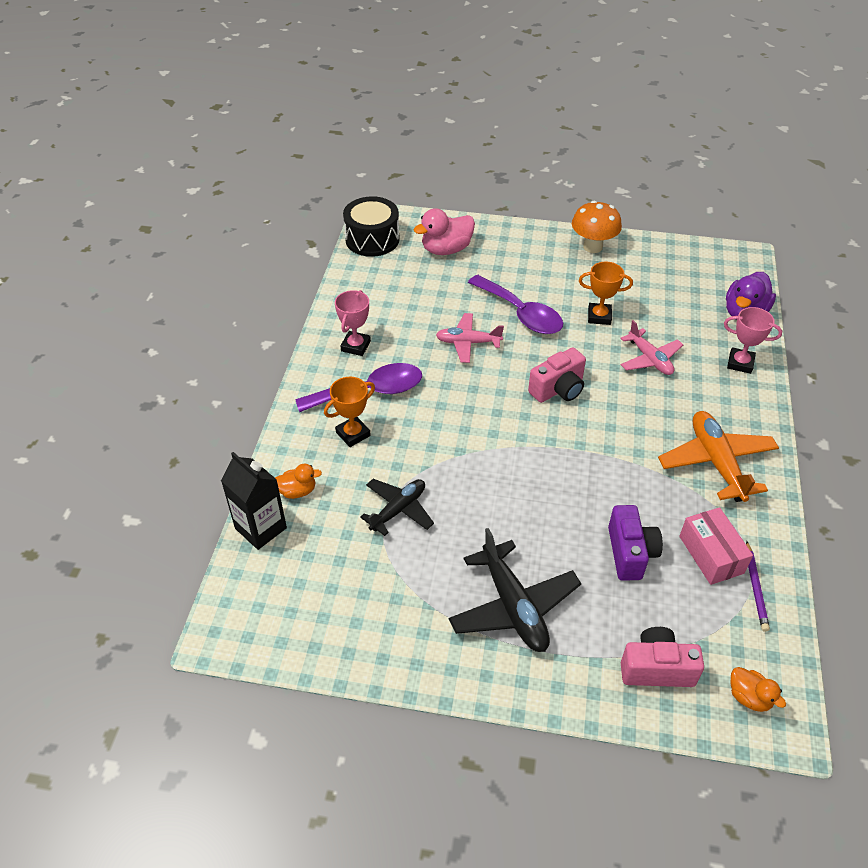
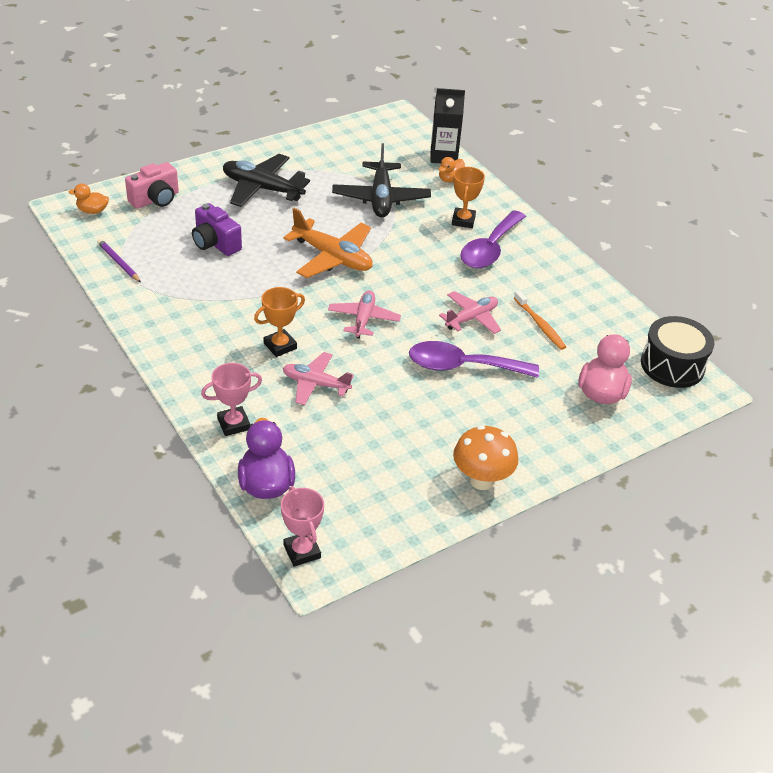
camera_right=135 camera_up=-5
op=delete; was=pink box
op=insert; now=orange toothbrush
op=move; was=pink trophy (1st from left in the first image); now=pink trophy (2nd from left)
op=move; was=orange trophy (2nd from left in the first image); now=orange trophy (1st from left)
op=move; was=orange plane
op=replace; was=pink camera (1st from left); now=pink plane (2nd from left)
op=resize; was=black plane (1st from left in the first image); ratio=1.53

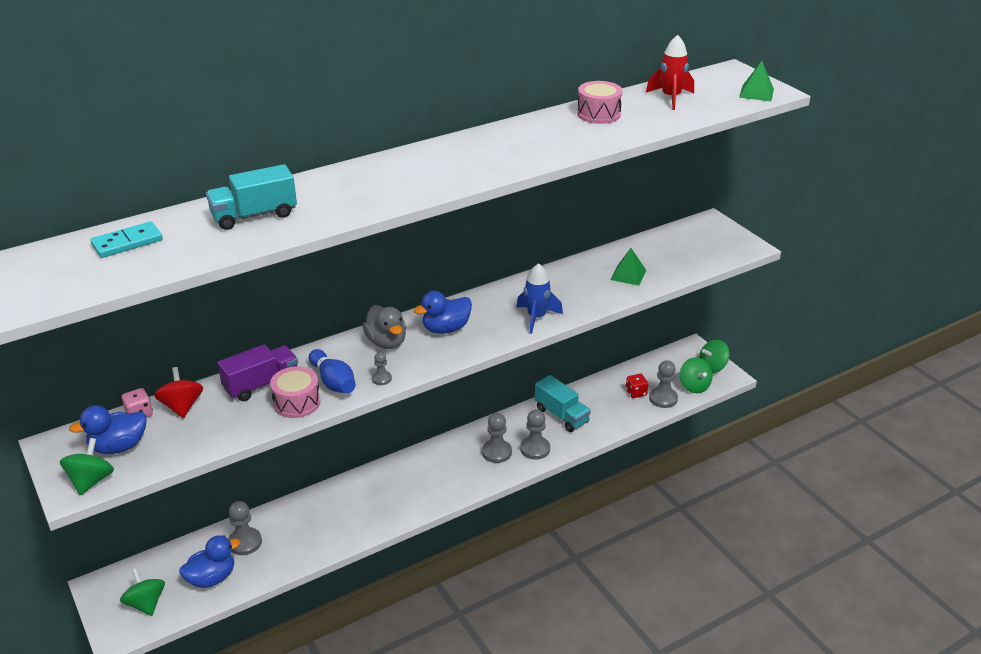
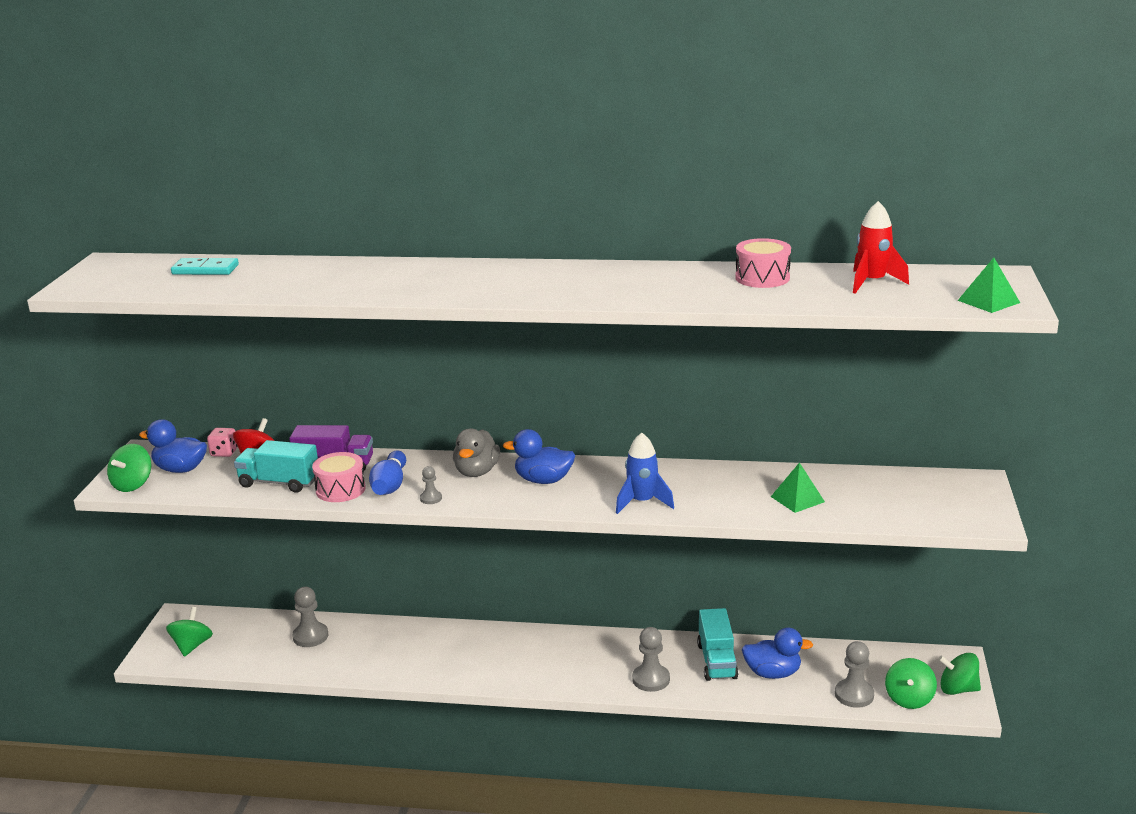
camera_right=40 camera_up=-10
op=delete; was=grey pawn (3rd from left)
op=delete; was=red dice
op=move; was=blue duck (2nd from left in the first image); now=blue duck (3rd from left)
op=move; was=turquoise truck (1st from left)
op=rotate; was=green spinning top (1st from left); clockwise=150

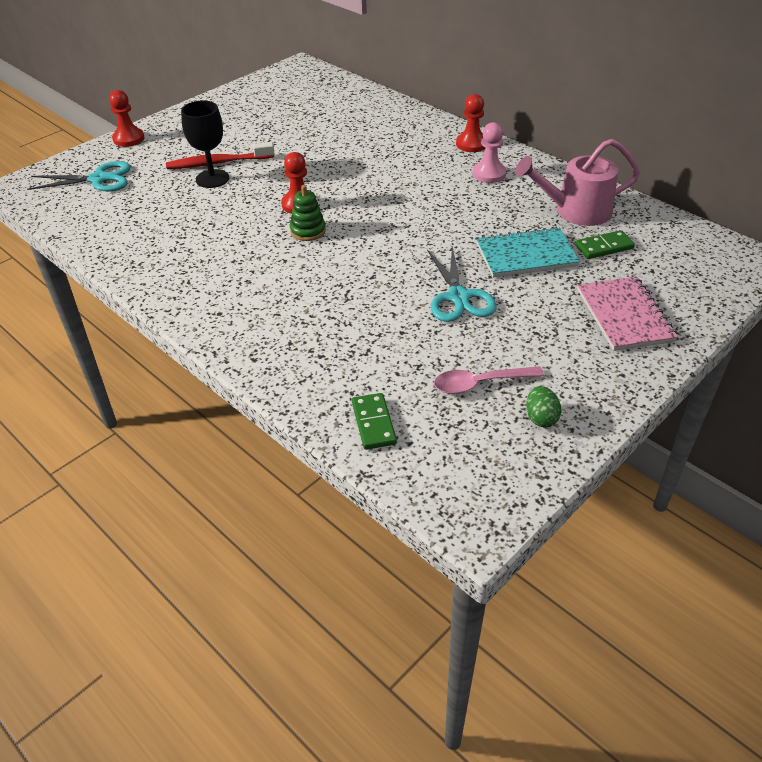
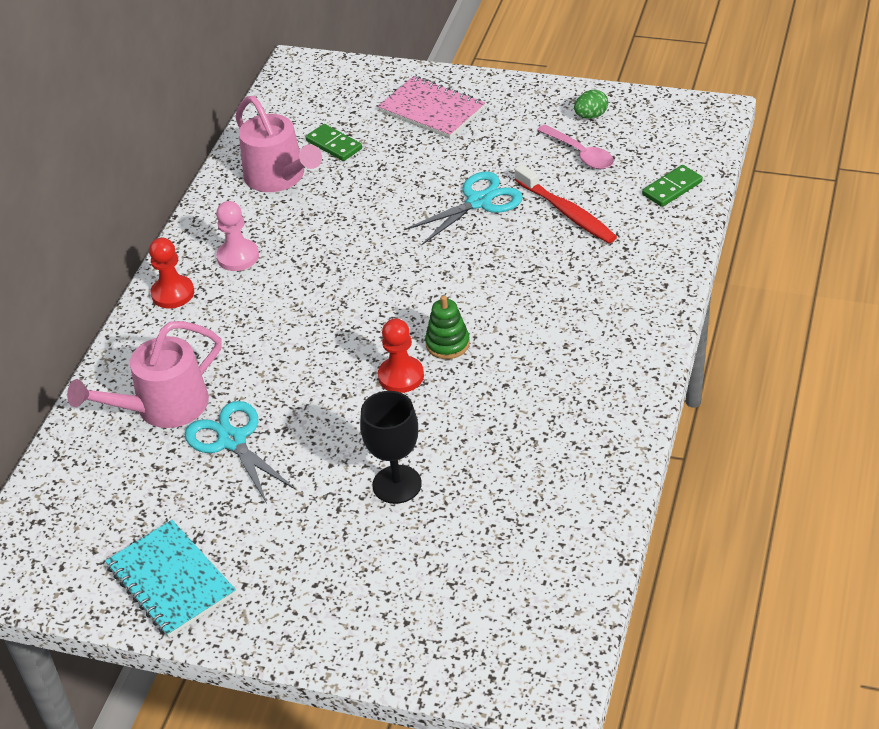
camera_right=-115 camera_up=0
op=delete; was=red pawn (1st from left)
op=insert; now=pink watering can (1st from left)
op=move; was=turquoise scissors (1st from left)
op=move; was=red toothbrush
op=move; was=turquoise notebook
op=rotate; was=pink notebook; clockwise=75

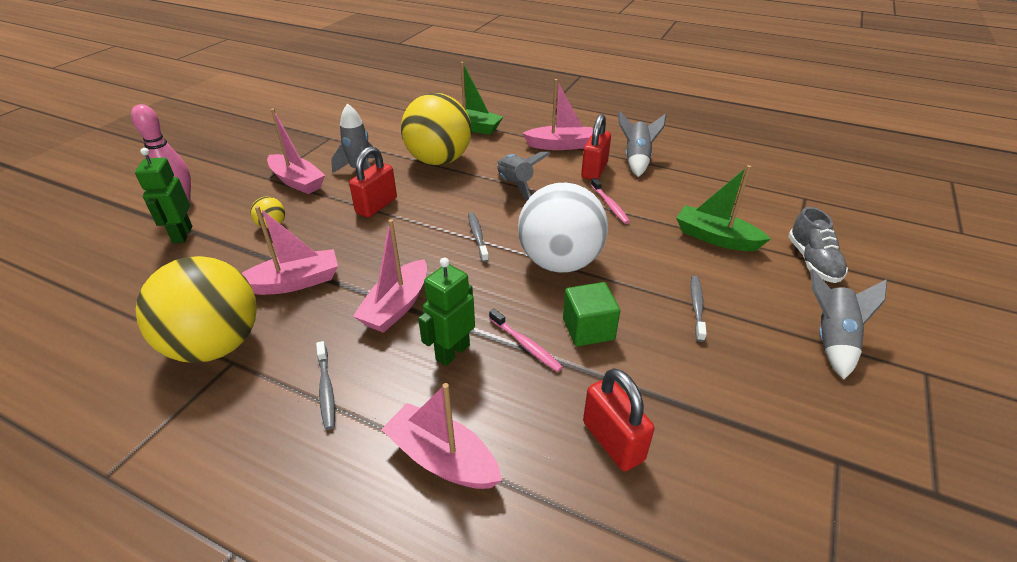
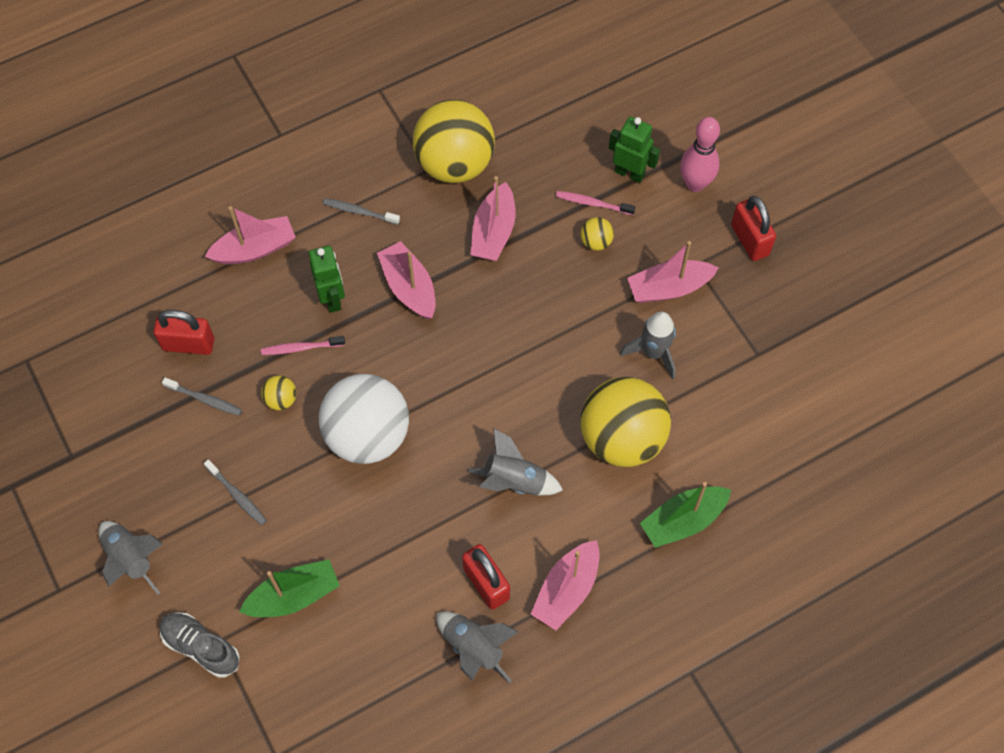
camera_right=125 camera_up=25
op=move; was=red padlock (1st from left in the first image); now=red padlock (3rd from left)
op=move; was=grey toothbrush (2nd from left in the first image); now=grey toothbrush (1st from left)
op=move; was=pink toothbrush (2nd from left)
op=replace; was=green cube; now=yellow ball (1st from left)

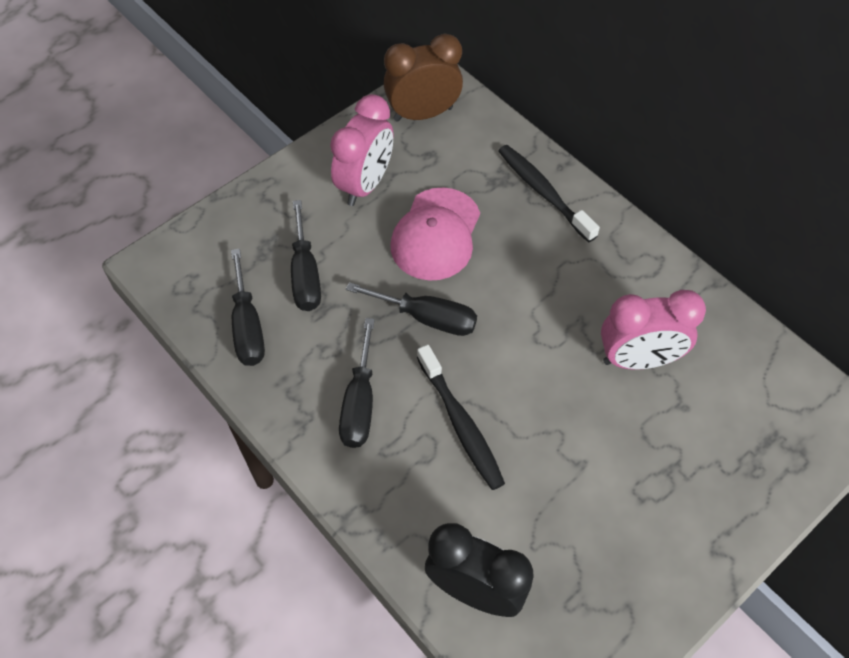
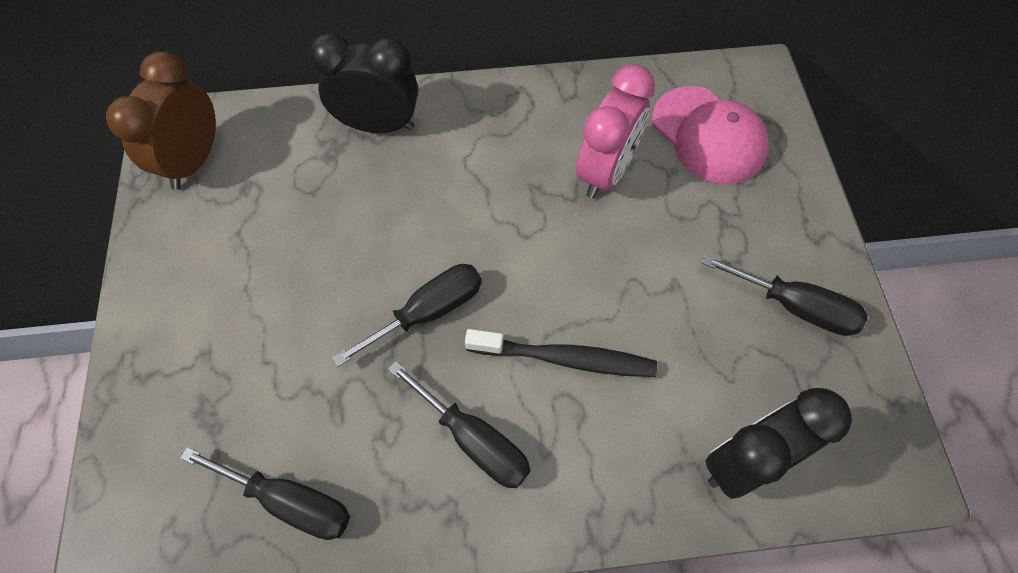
camera_right=-55 camera_up=5
op=delete; was=pink clock (1st from left)
op=move; was=black screwdriver (2nd from left in the first image); now=black screwdriver (4th from left)
op=move; was=pink cap
op=replace; was=black toothbrush (2nd from left); now=black clock (1st from left)

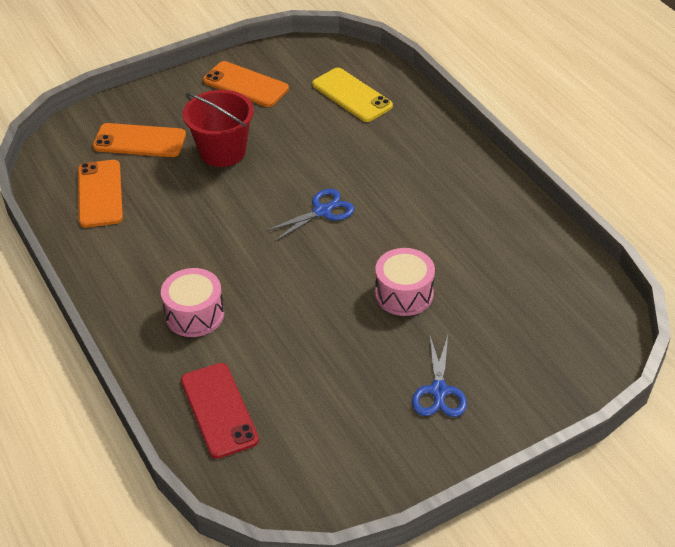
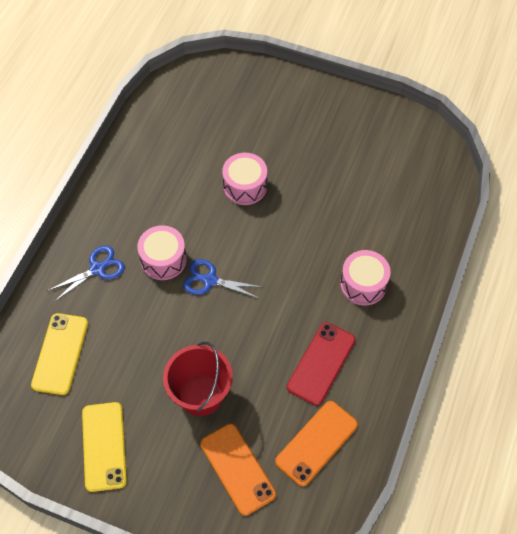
camera_right=-130 camera_up=15
op=insert; now=pink drum (1st from left)
op=move; was=red phone
op=move; was=blue scissors (2nd from left in the first image); now=blue scissors (1st from left)
op=recolor; was=orange phone (3rd from left); now=yellow phone (2nd from left)

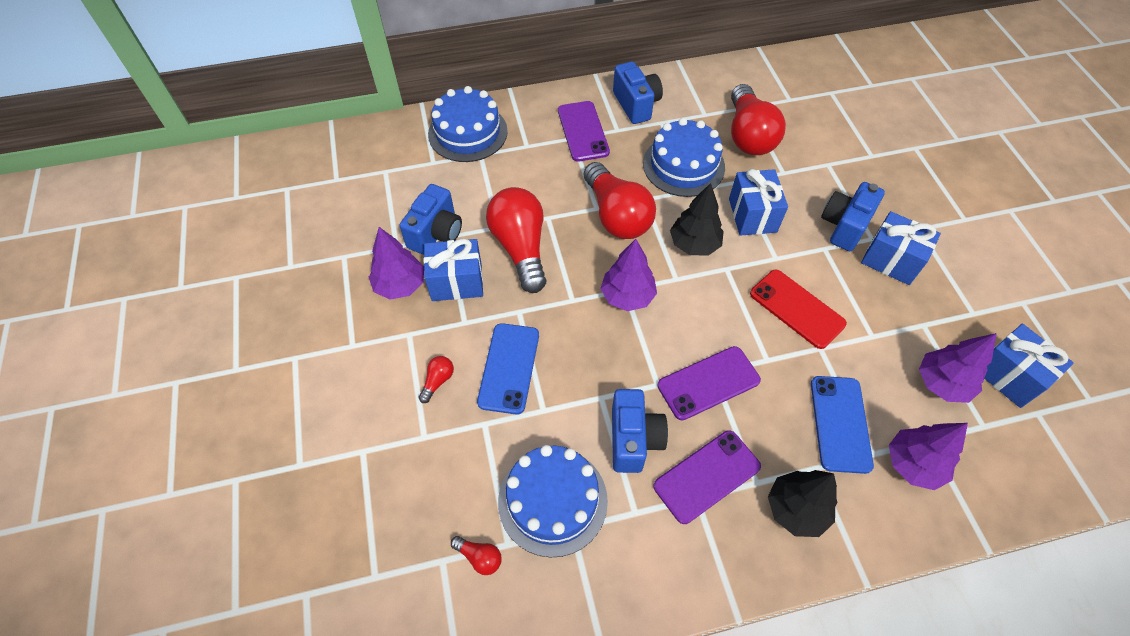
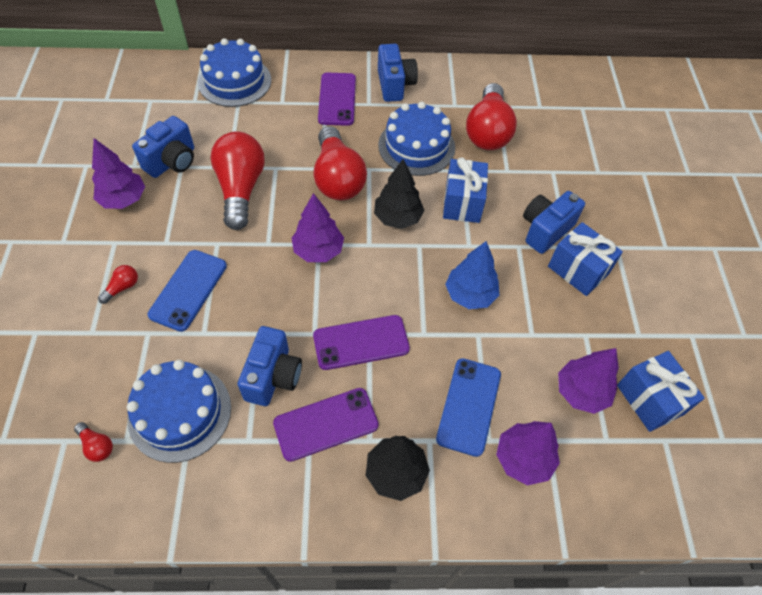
camera_right=10 camera_up=0
op=delete; was=blue gift (1st from left)
op=replace; was=red phone; now=blue tree

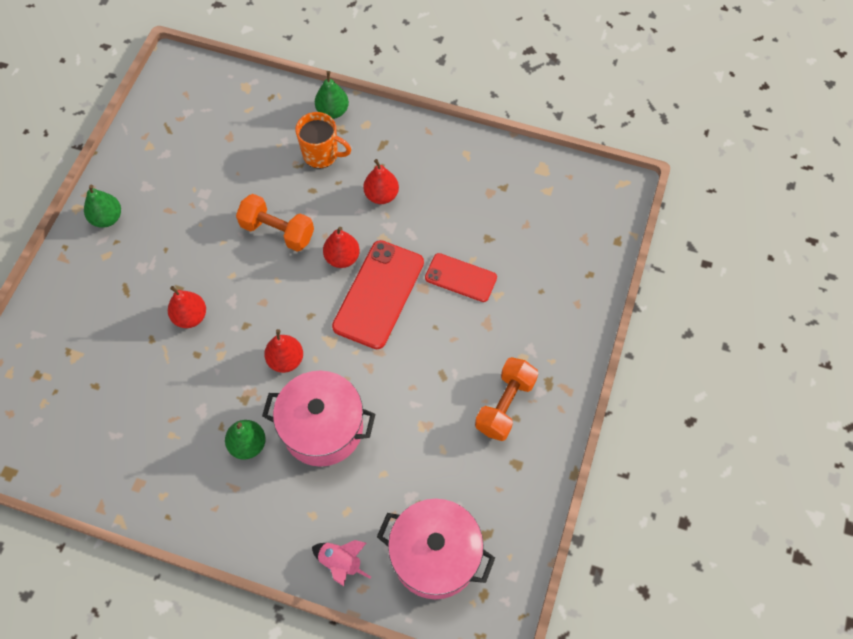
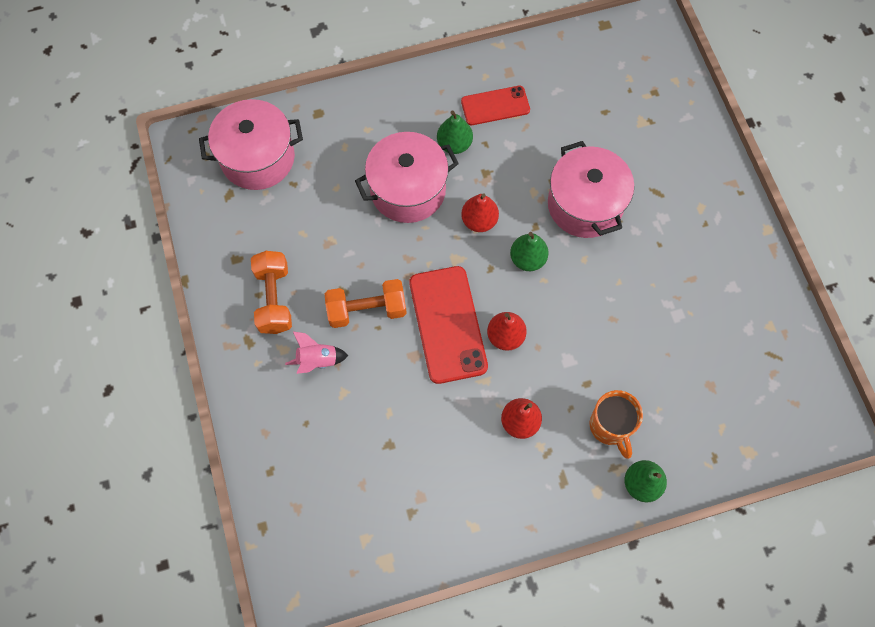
camera_right=145 camera_up=5
op=move; was=green pear (1st from left in the first image); now=green pear (2nd from left)
op=move; was=orange dumbbell (1st from left in the first image); now=orange dumbbell (2nd from left)
op=move; was=pink rocket
op=move; was=red phone (2nd from left)
op=replace; was=red pear (1st from left); now=pink pot (3rd from left)
op=rotate; was=orange mug; clockwise=-90

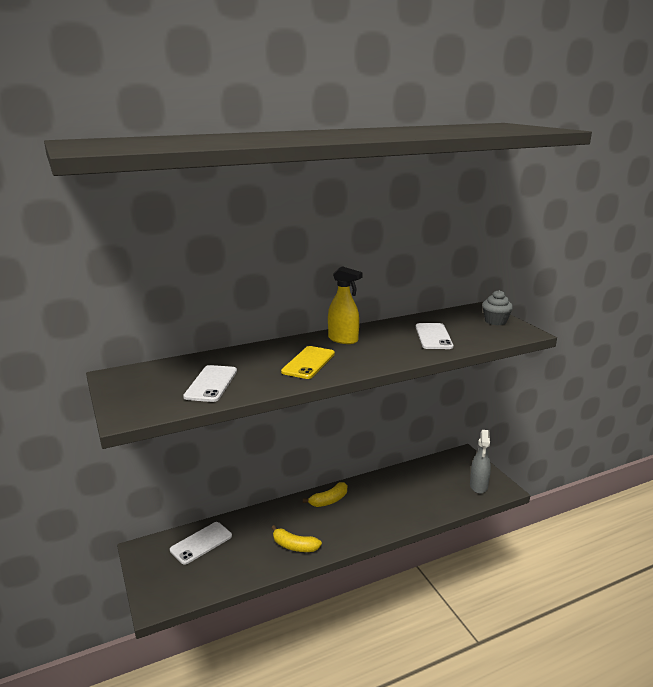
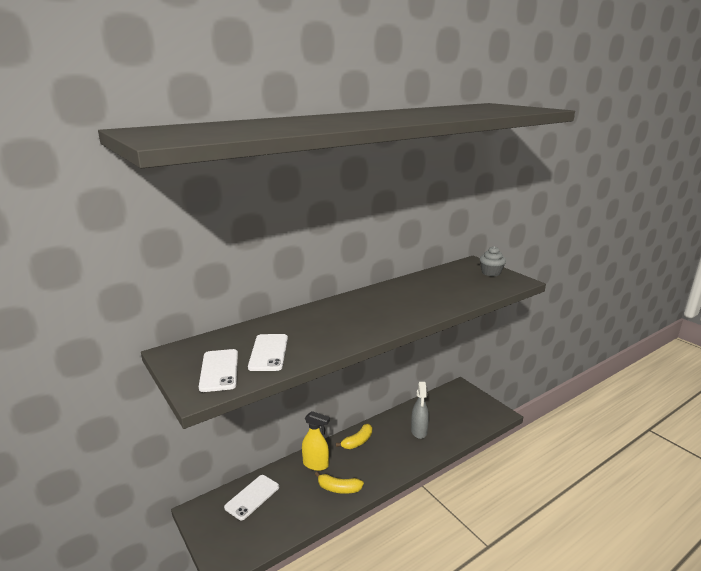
camera_right=-10 camera_up=0
op=delete; was=yellow phone
op=move; was=yellow spray bottle
op=move; was=white phone (3rd from left in the first image); now=white phone (1st from left)
op=move; was=grey spray bottle

